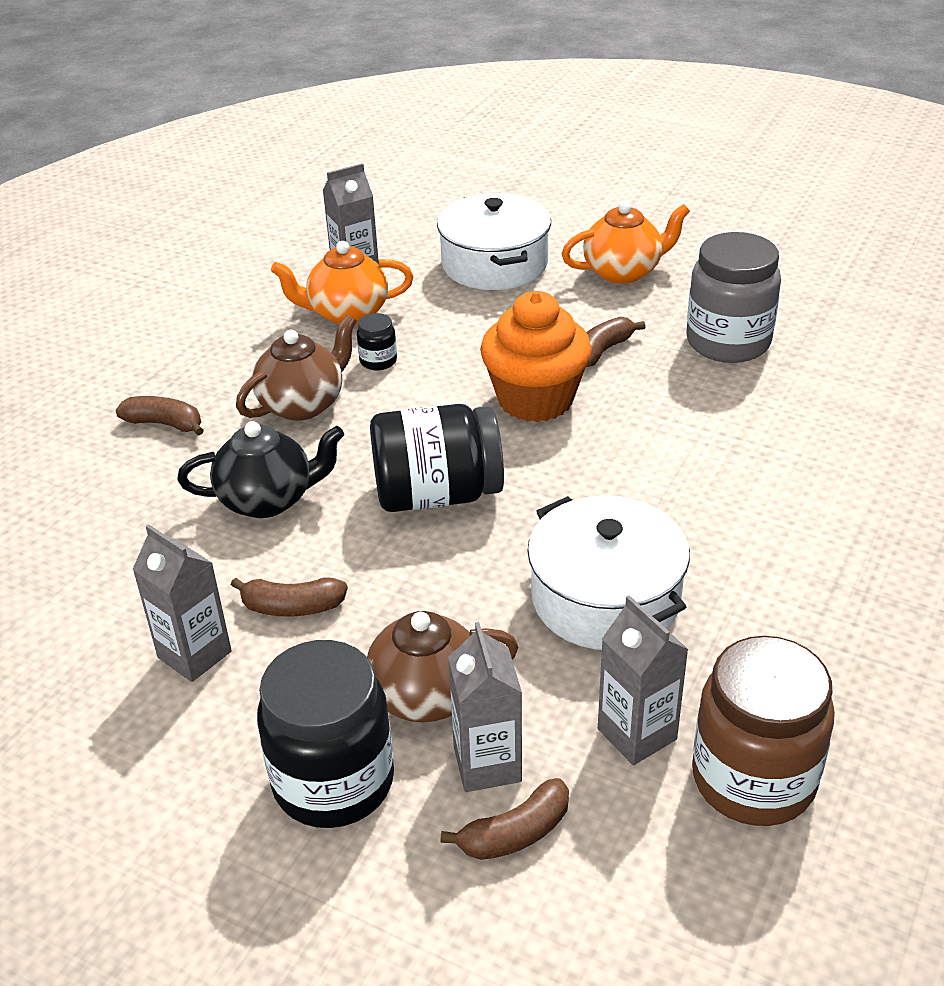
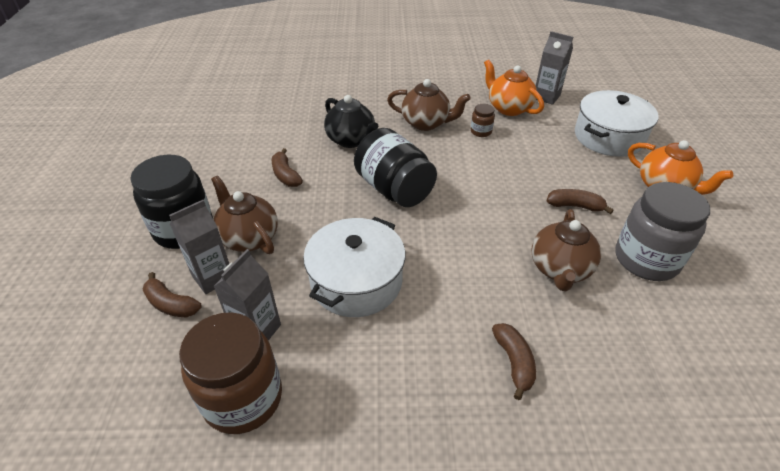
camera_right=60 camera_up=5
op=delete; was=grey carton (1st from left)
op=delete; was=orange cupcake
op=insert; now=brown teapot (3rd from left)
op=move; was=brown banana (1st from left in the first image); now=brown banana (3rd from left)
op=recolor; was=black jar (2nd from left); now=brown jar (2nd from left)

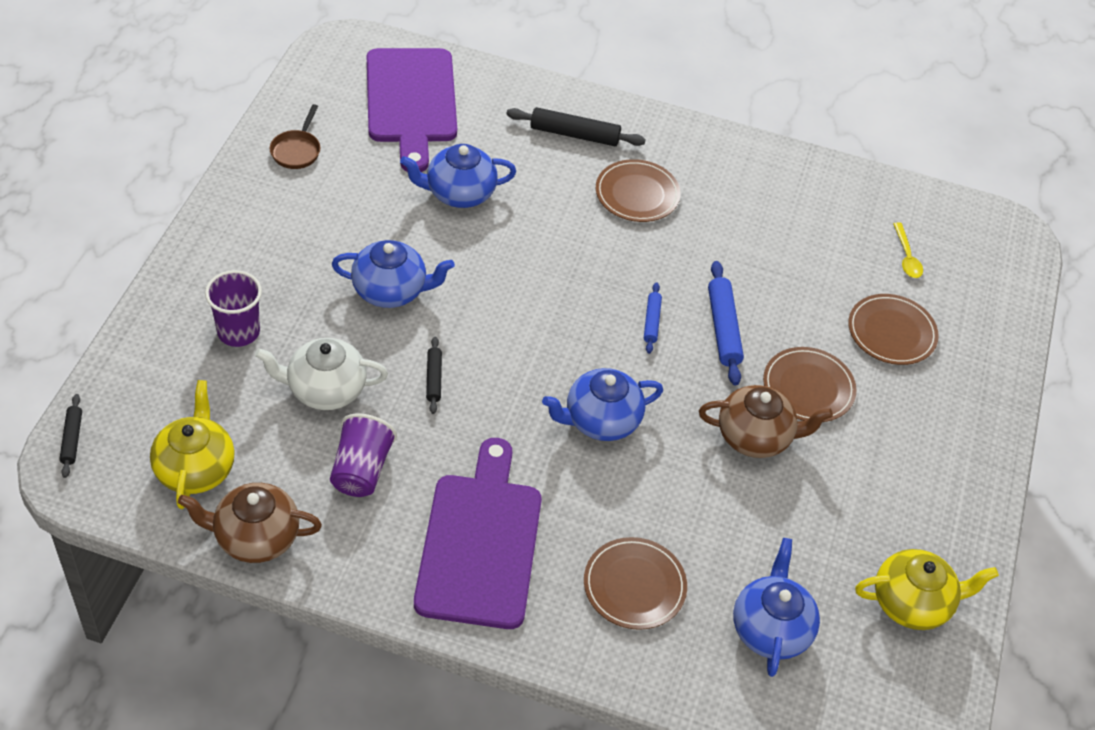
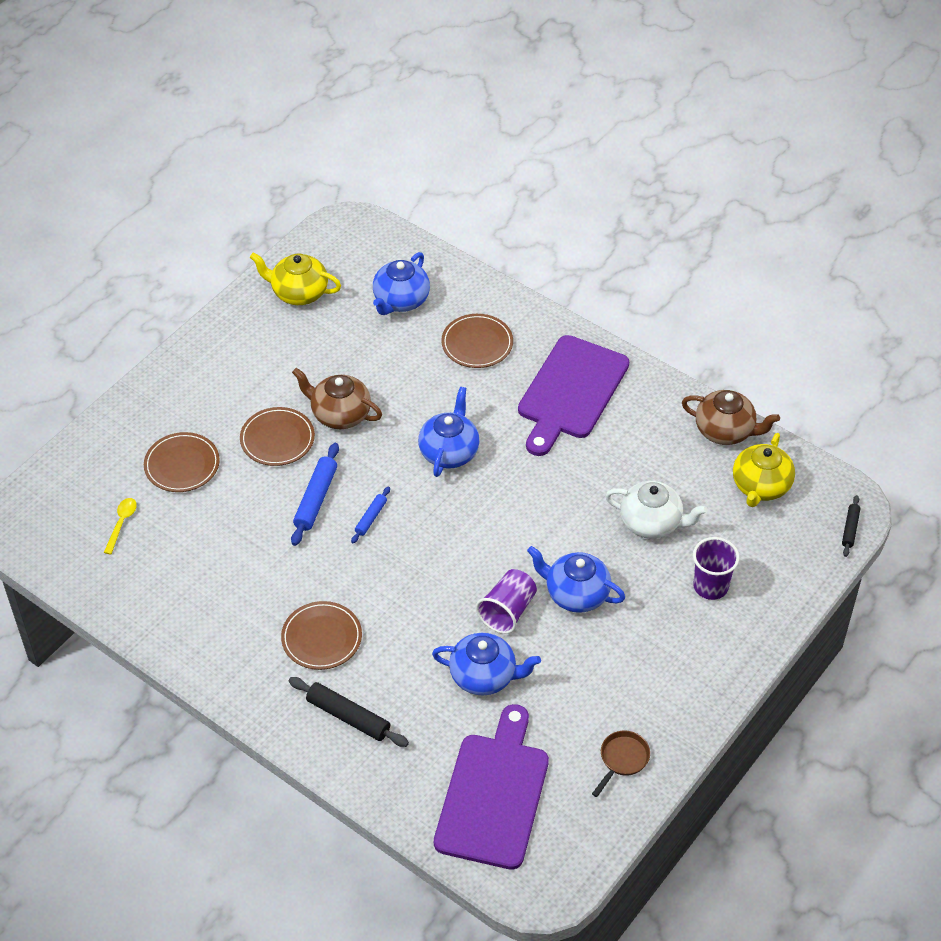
camera_right=-155 camera_up=0
op=delete; was=black rolling pin (2nd from left)
op=move; was=purple cup (2nd from left in the first image); now=purple cup (1st from left)
op=rotate; was=blue teapot (3rd from left in the first image); clockwise=-75

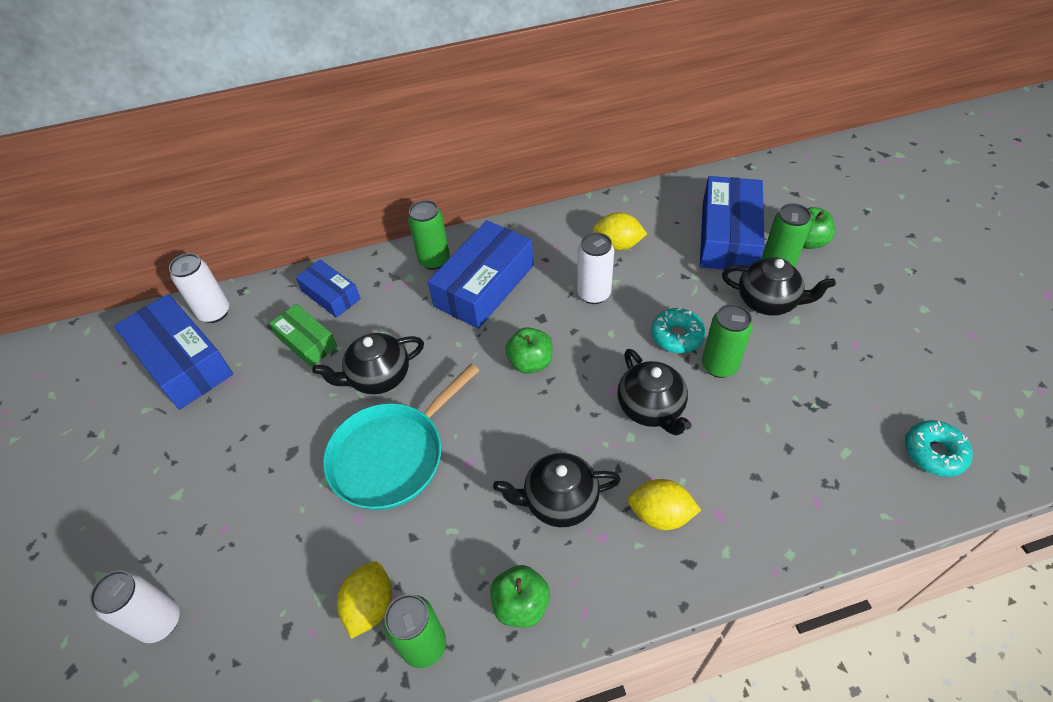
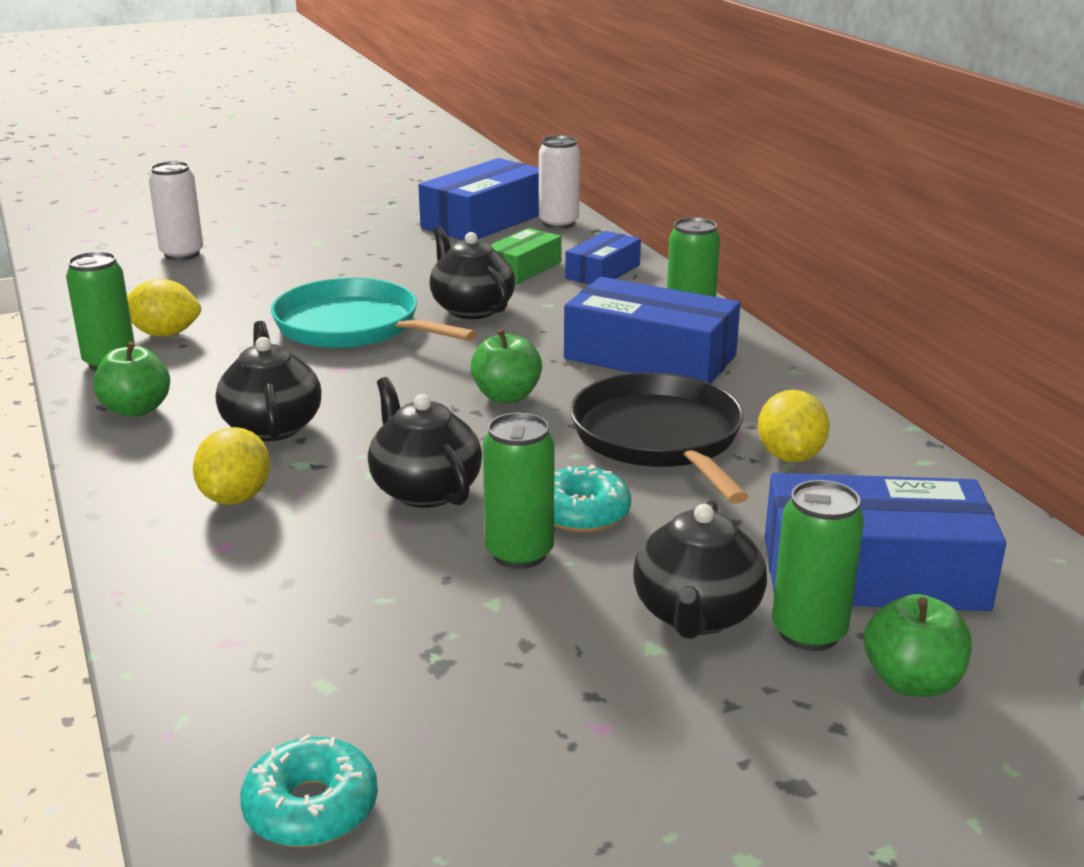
camera_right=80 camera_up=-25
op=replace; was=white can (3rd from left); now=black pan
op=rotate; was=black teapot (3rd from left in the first image); clockwise=90

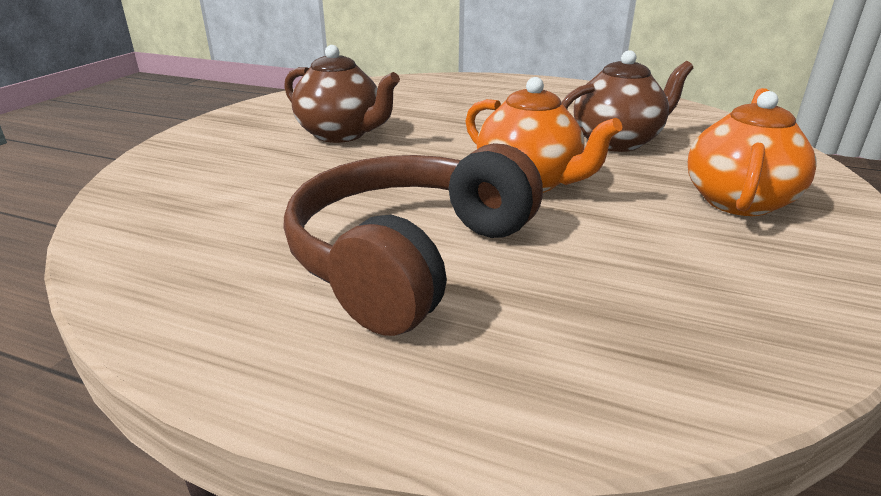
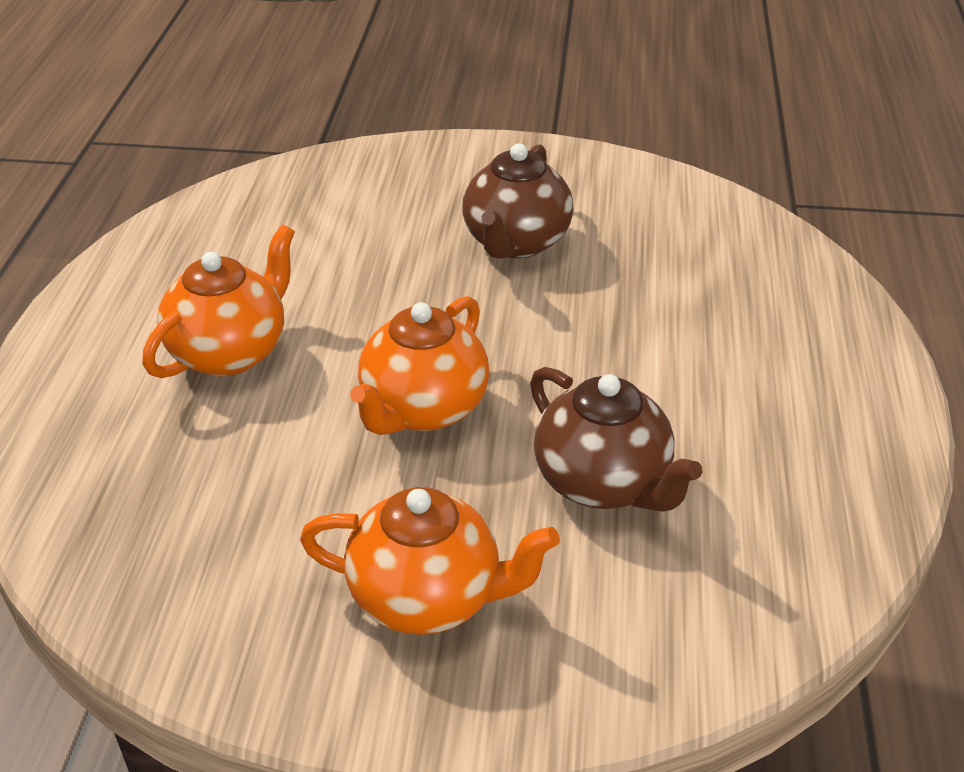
camera_right=75 camera_up=10
op=replace; was=brown headphones; now=orange teapot (1st from left)

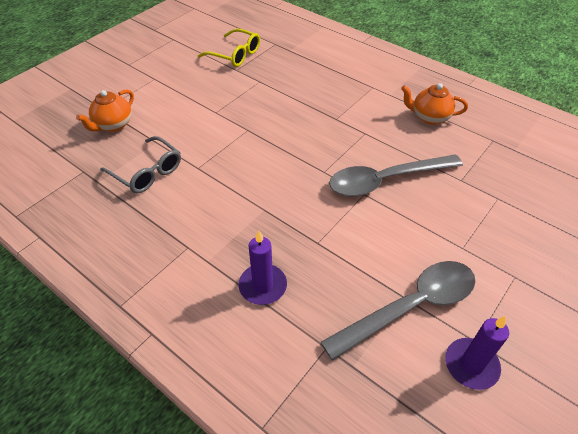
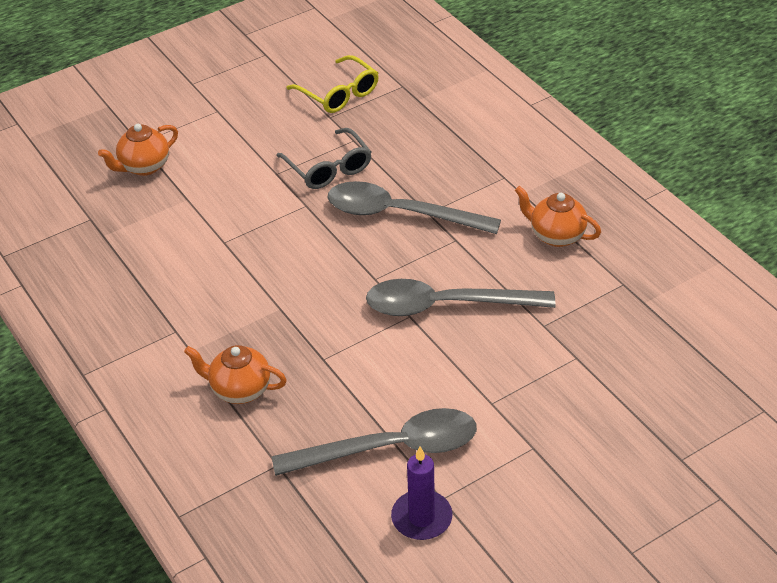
camera_right=20 camera_up=-5
op=insert; now=grey spoon (2nd from left)
op=move; was=grey glasses
op=replace; was=purple candle (1st from left); now=orange teapot (2nd from left)

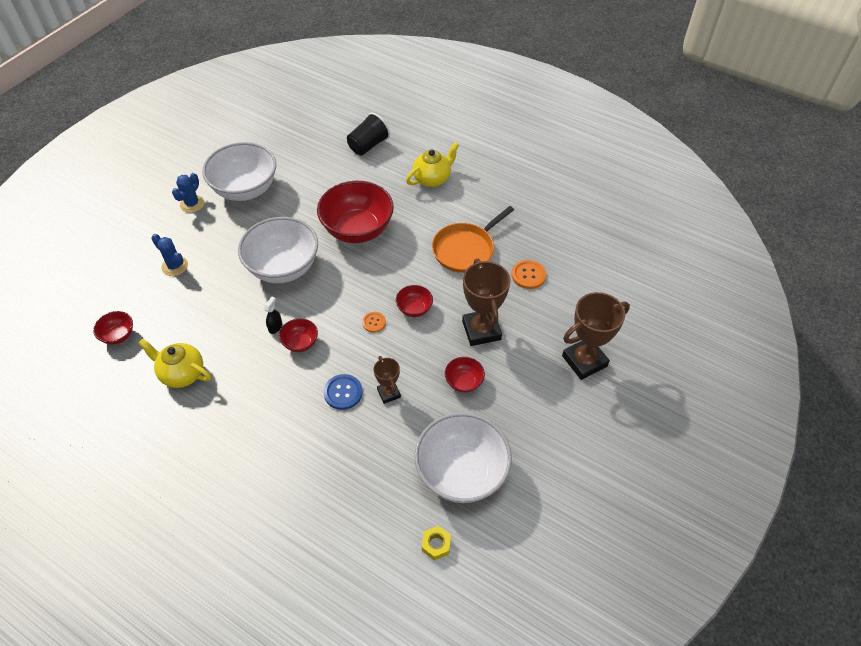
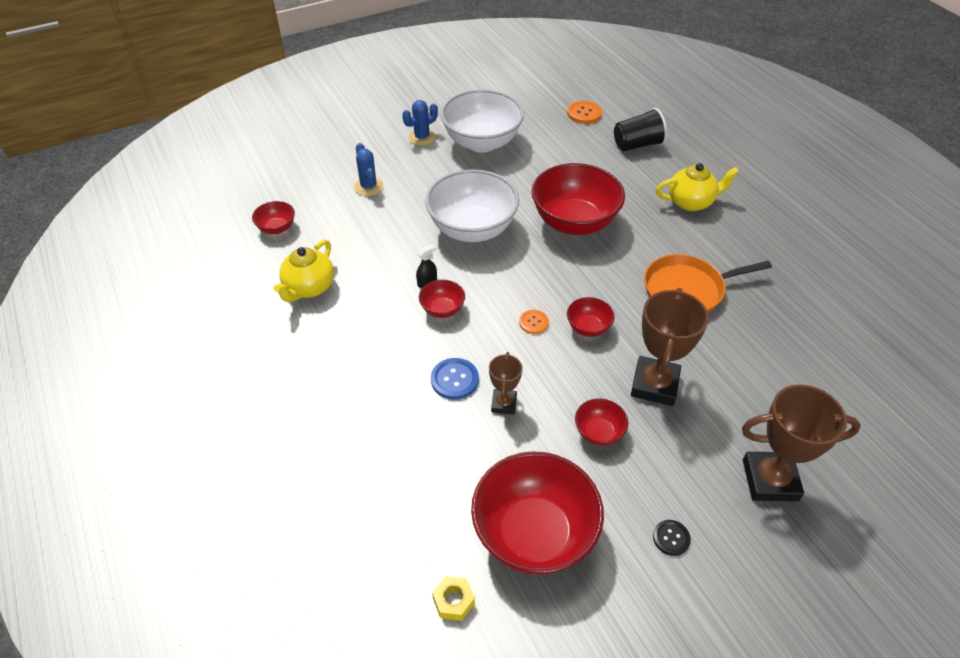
camera_right=30 camera_up=-5
op=insert; now=black button
op=move; was=orange button (2nd from left)
op=recolor; was=white bowl (3rd from left); now=red bowl (3rd from left)
op=rotate; was=yellow teapot (1st from left); clockwise=-120

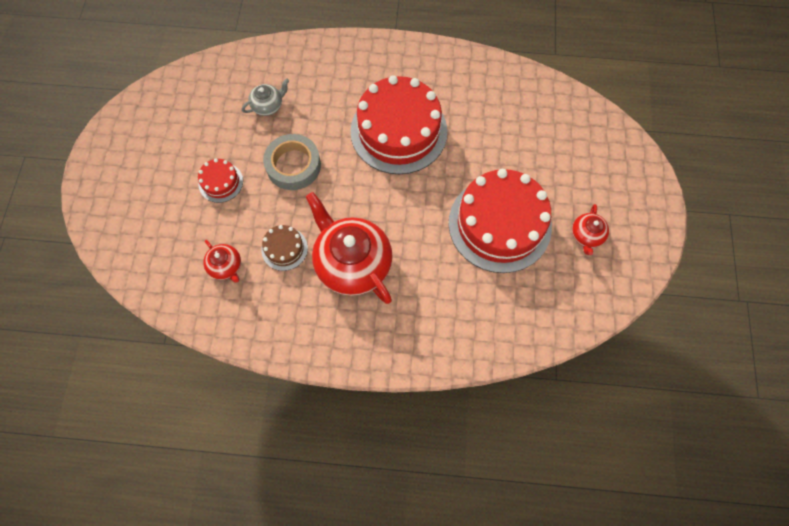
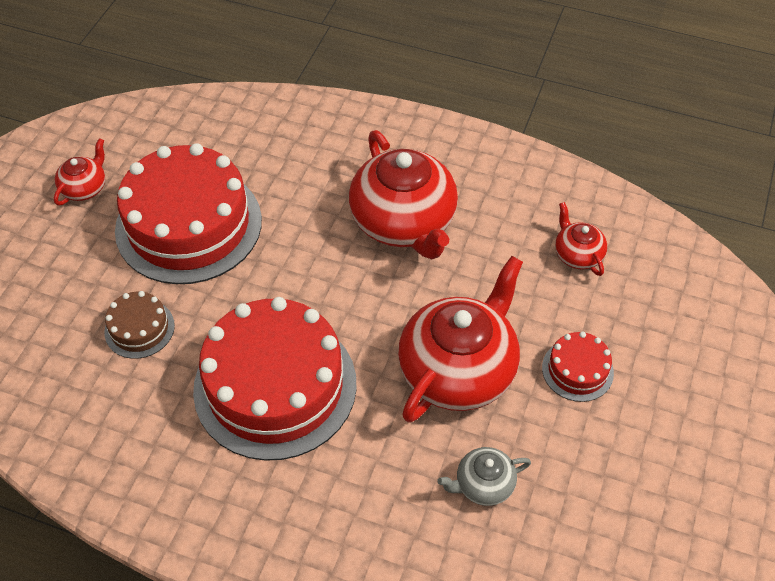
camera_right=-165 camera_up=-15
op=move; was=brown cake
op=replace; was=grey tape; now=red teapot (3rd from left)

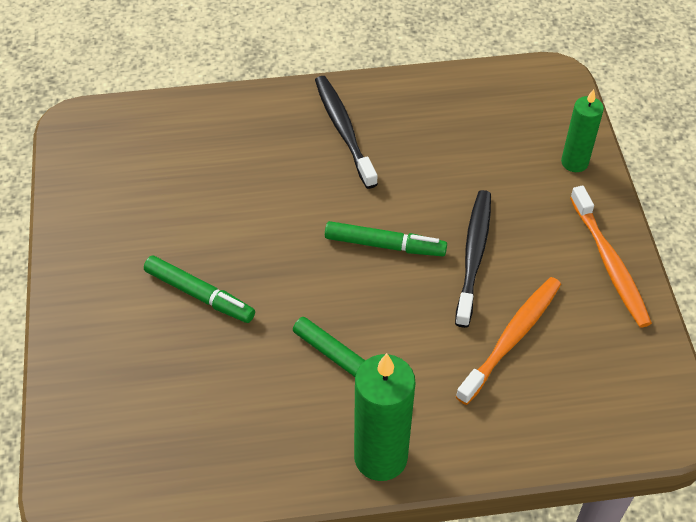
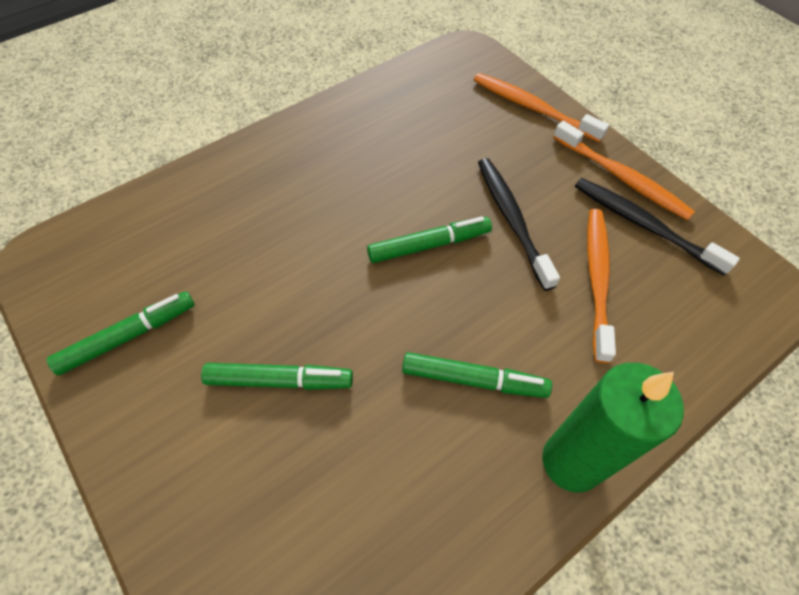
camera_right=-30 camera_up=5
op=insert; now=green marker (1st from left)
op=move; was=black toothbrush (1st from left in the first image); now=black toothbrush (2nd from left)
op=replace; was=green candle (2nd from left); now=orange toothbrush (1st from left)

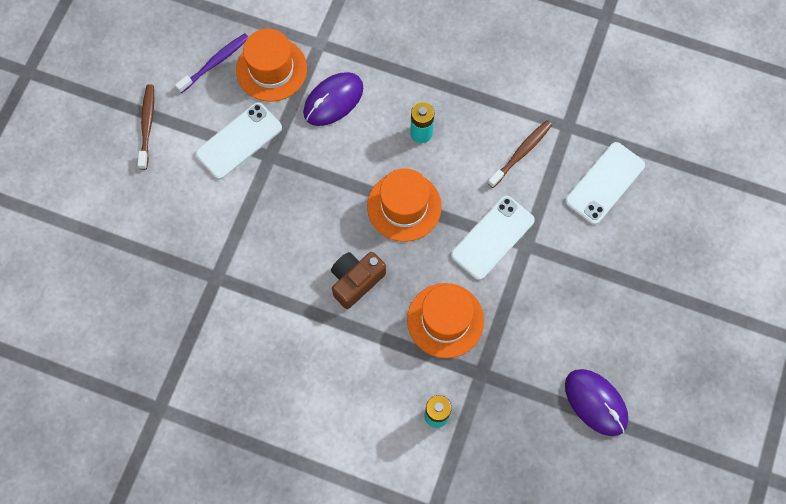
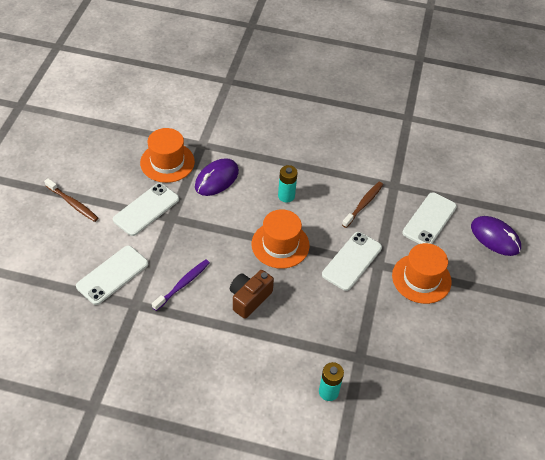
camera_right=-10 camera_up=-20
op=insert; now=white phone (1st from left)
op=move; was=purple toothbrush
op=move; was=orange hat (3rd from left)
op=move; was=purple mouse (2nd from left)
op=rotate; was=brown toothbrush (1st from left); clockwise=135

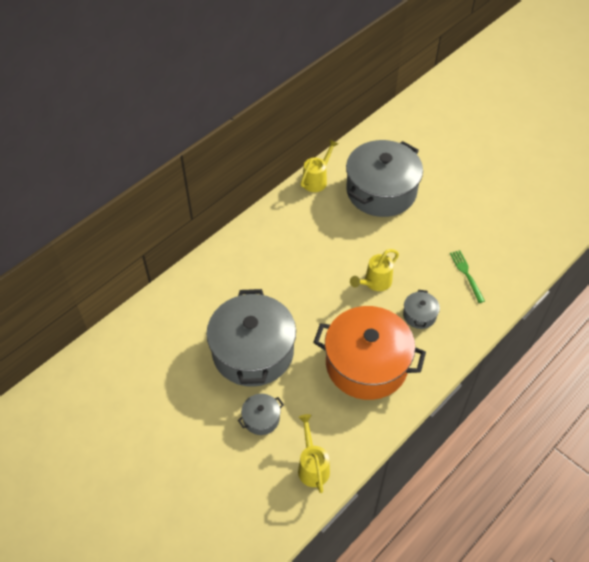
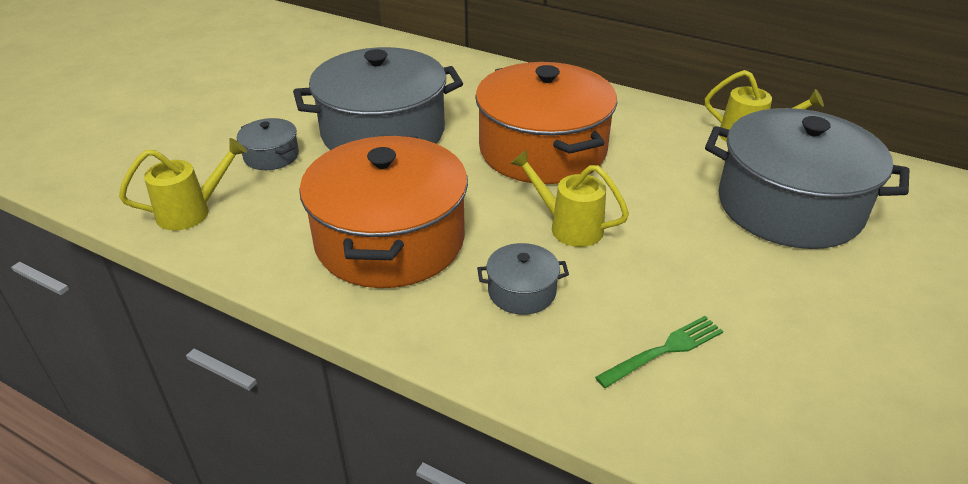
camera_right=75 camera_up=-15
op=insert; now=orange pot (2nd from left)

